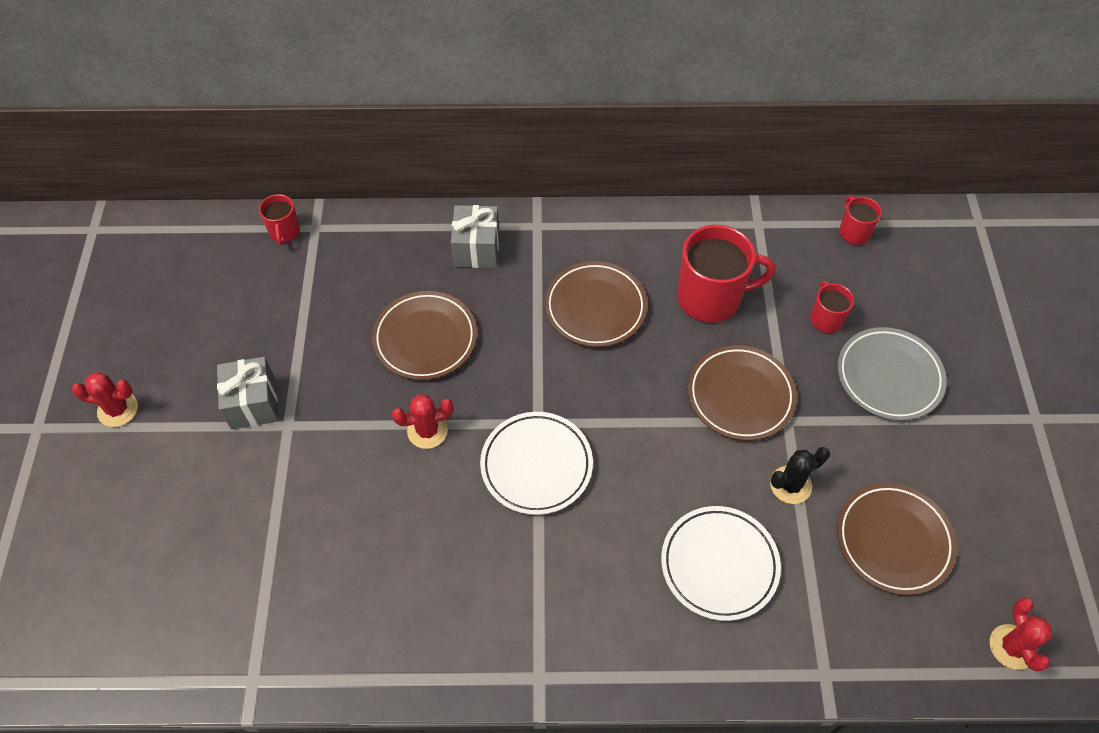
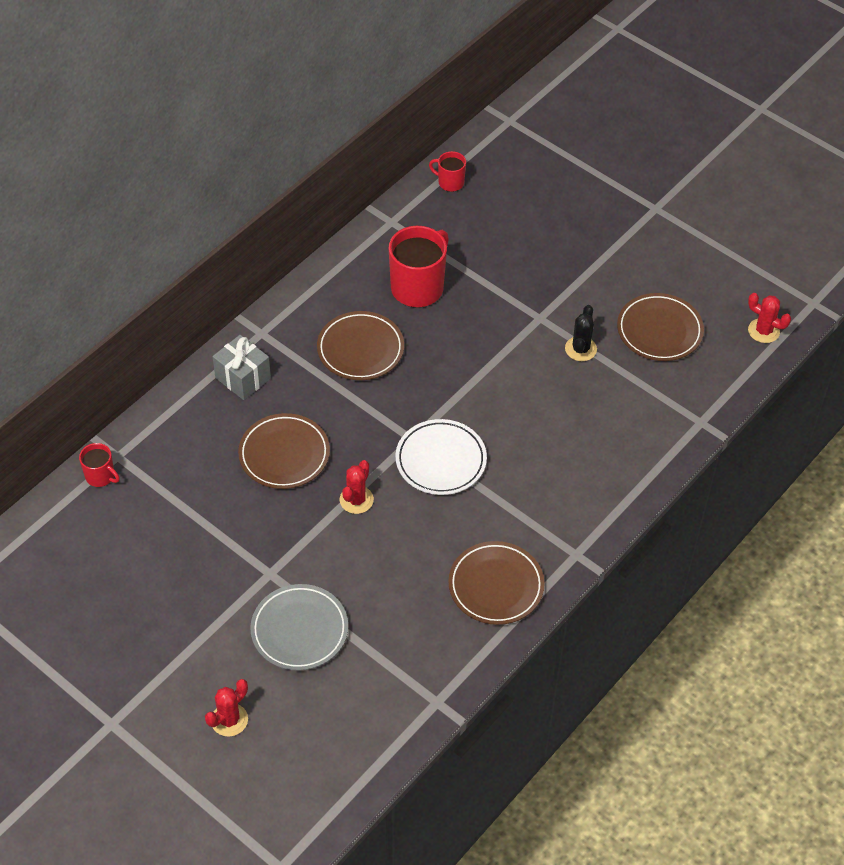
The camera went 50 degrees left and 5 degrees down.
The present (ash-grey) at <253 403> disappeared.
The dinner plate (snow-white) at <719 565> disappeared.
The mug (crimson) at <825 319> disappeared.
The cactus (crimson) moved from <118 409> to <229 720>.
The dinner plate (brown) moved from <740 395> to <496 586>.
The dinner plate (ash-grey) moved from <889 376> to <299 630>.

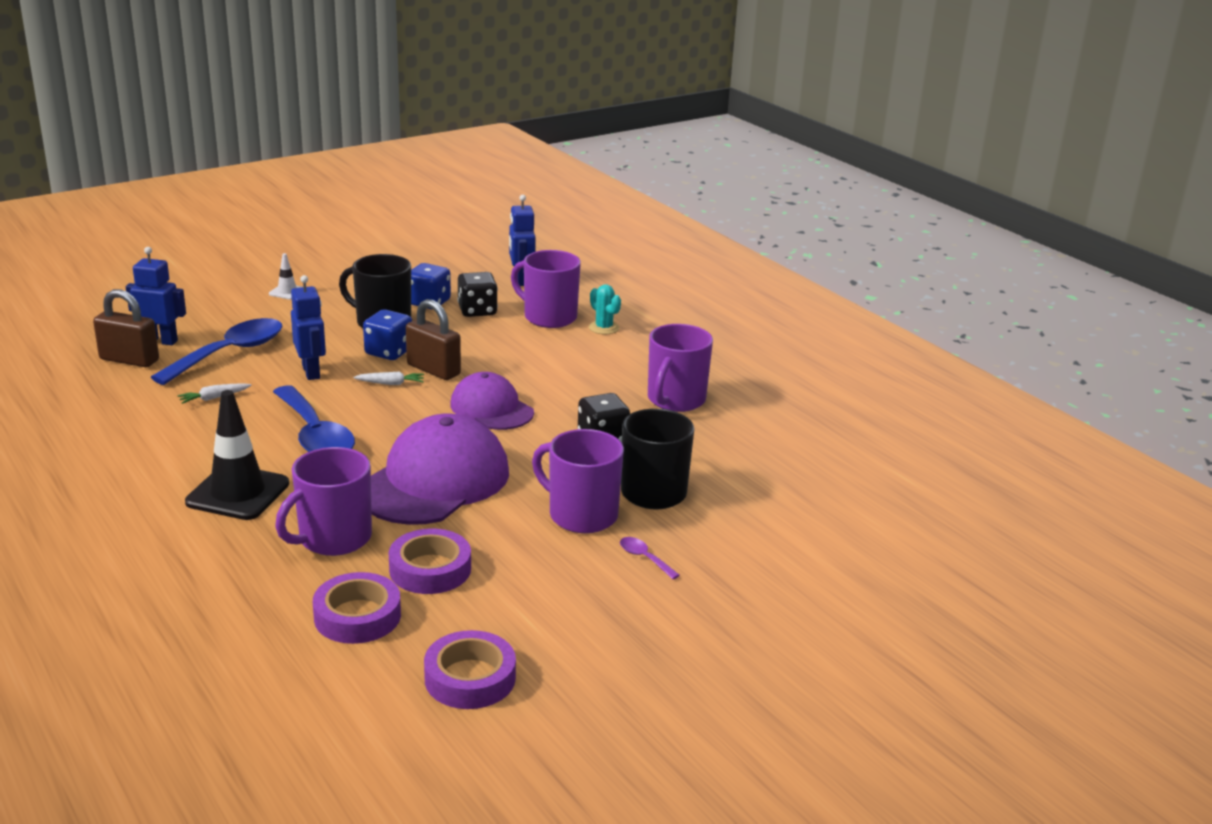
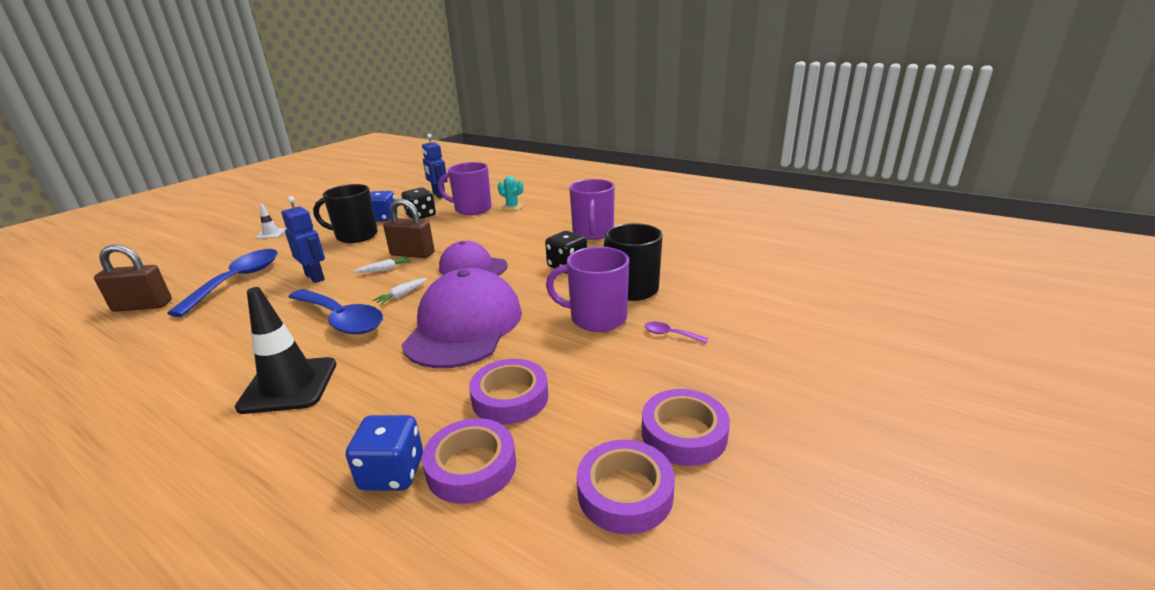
The camera went 20 degrees left and 0 degrees up.
The toy robot (royal blue) at <160 341> disappeared.
The mug (royal purple) at <333 538> disappeared.
The tape (royal purple) at <684 433> appeared.
The root vegetable (snow-white) moved from <214 398> to <402 295>.
The dice (royal blue) moved from <389 352> to <392 473>.

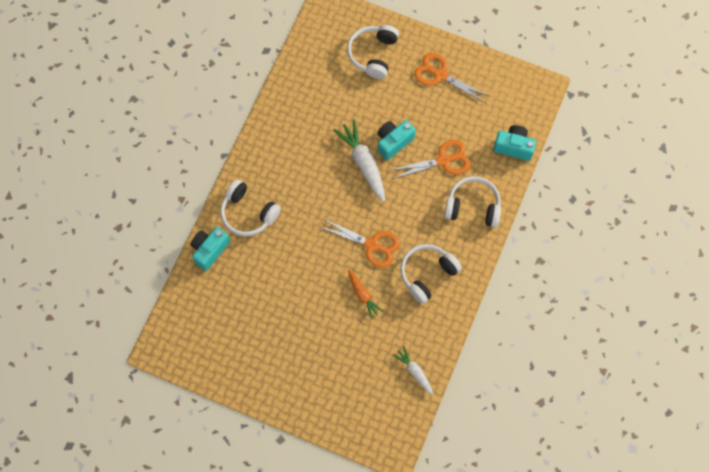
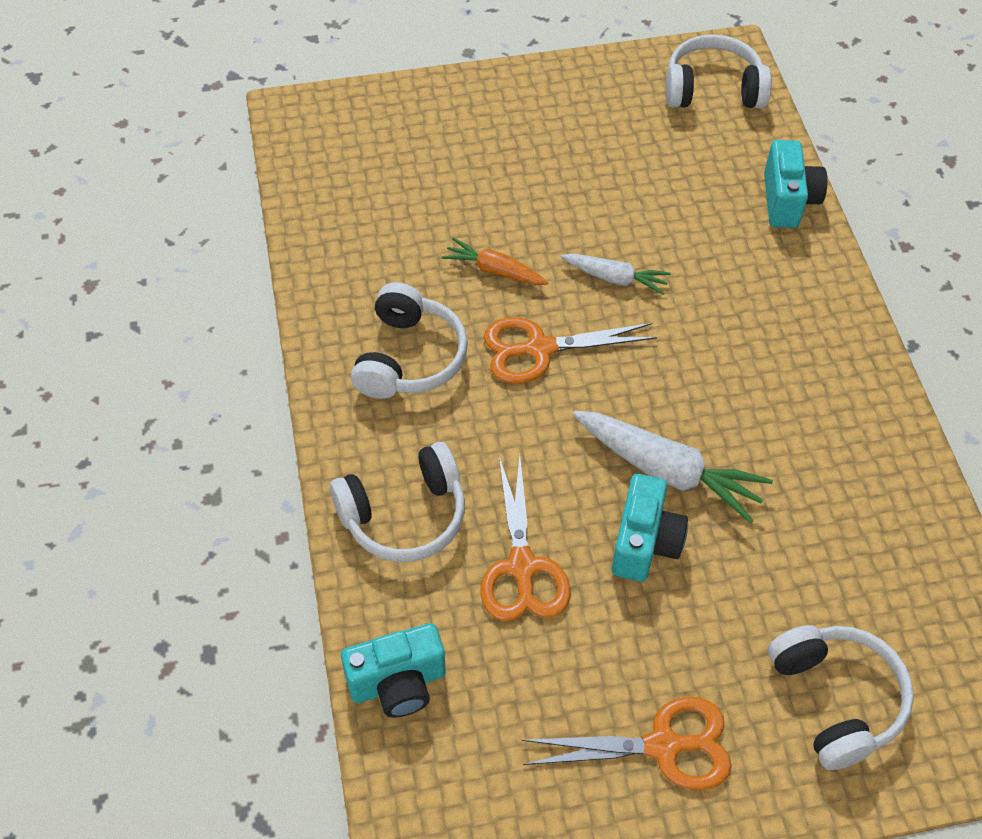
The camera went 145 degrees right and 15 degrees down.
The headphones (snow-white) moved from <248 213> to <713 89>.
The root vegetable (snow-white) moved from <414 371> to <615 278>.
The pair of scissors (orange) at <443 160> turned 45 degrees counterclockwise.

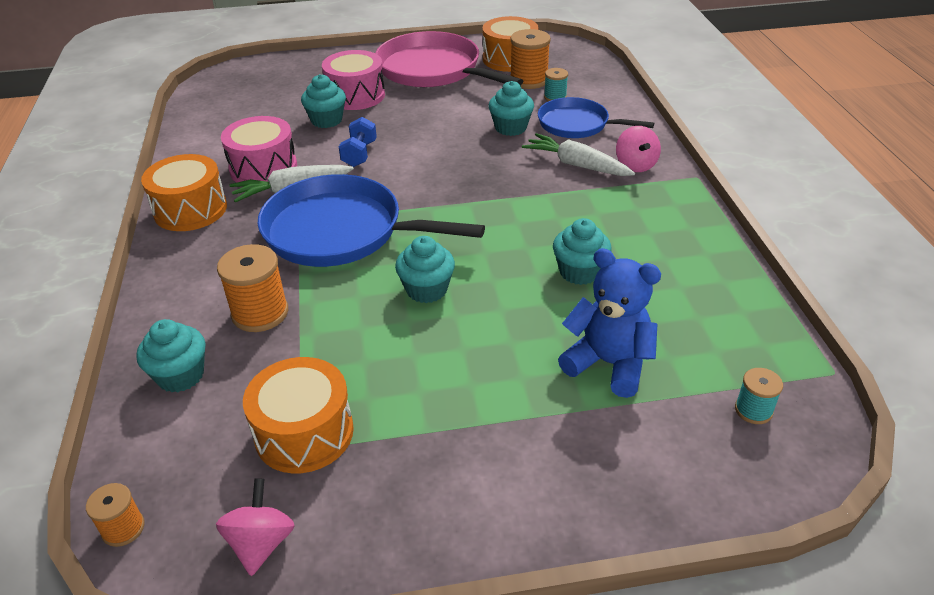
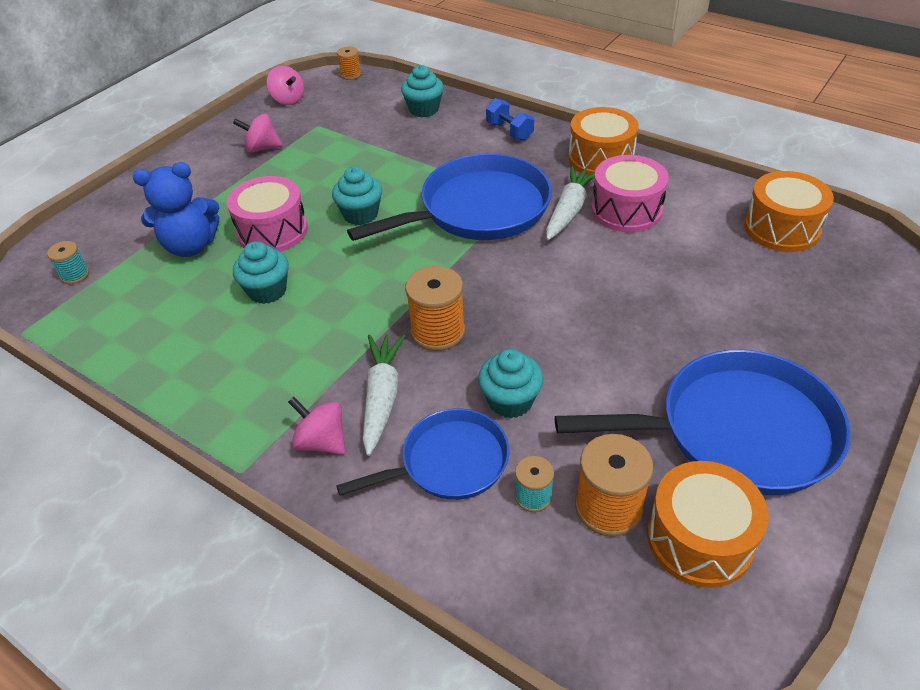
The camera went 135 degrees right and 5 degrees up.
The cupcake (teal) at <326 120> disappeared.
The toy top (pink) at <262 148> appeared.
The reel of thread (orange) moved from <260 313> to <438 331>.
The snare drum (orange) moved from <304 433> to <781 228>.
The snare drum (pink) moved from <355 95> to <272 231>.
The free weight (royal blue) moved from <359 154> to <509 131>.
The pan (pink) at <433 70> became the pan (royal blue) at <737 431>.
The root vegetable (snow-white) at <577 165> turned 75 degrees counterclockwise.

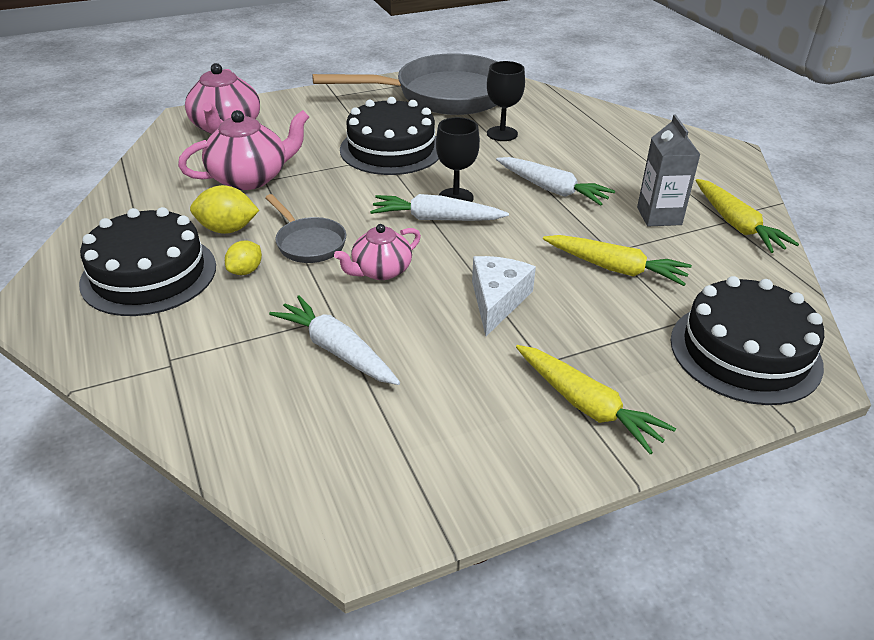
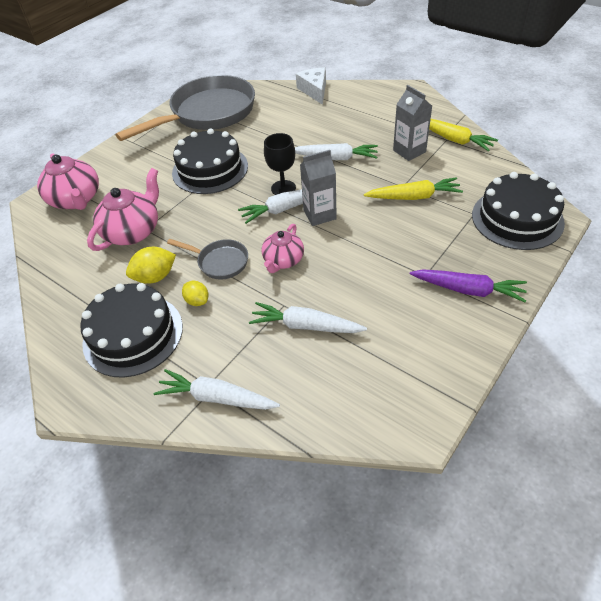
The camera went 25 degrees left and 10 degrees up.
The chalice (ebony) at <502 134> disappeared.
The root vegetable (snow-white) at <217 398> appeared.
The milk carton (ash-grey) at <319 215> appeared.
The cheese (snow-white) moved from <497 300> to <314 90>.
The root vegetable (golden) at <586 405> became the root vegetable (royal purple) at <468 290>.
The citrus fruit (golden) at <245 271> turned 45 degrees counterclockwise.

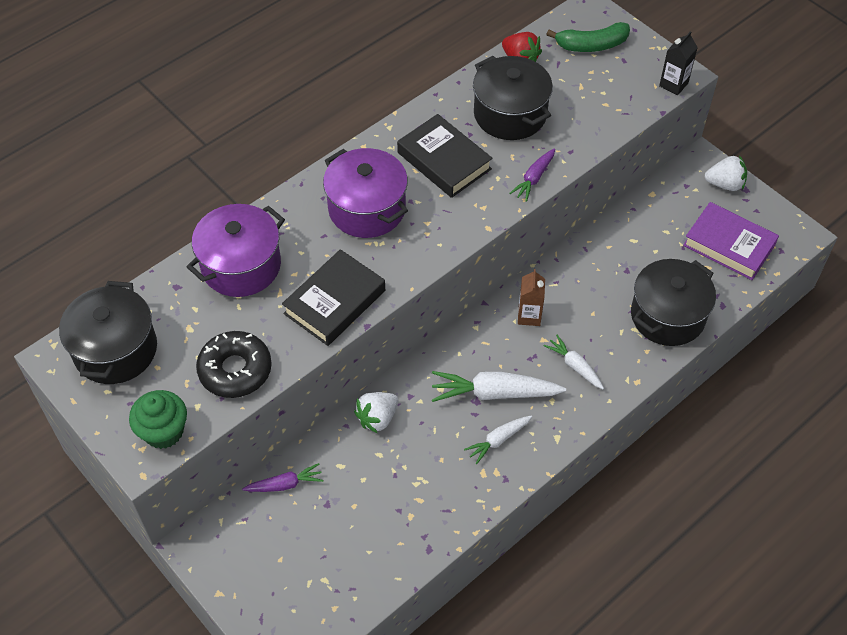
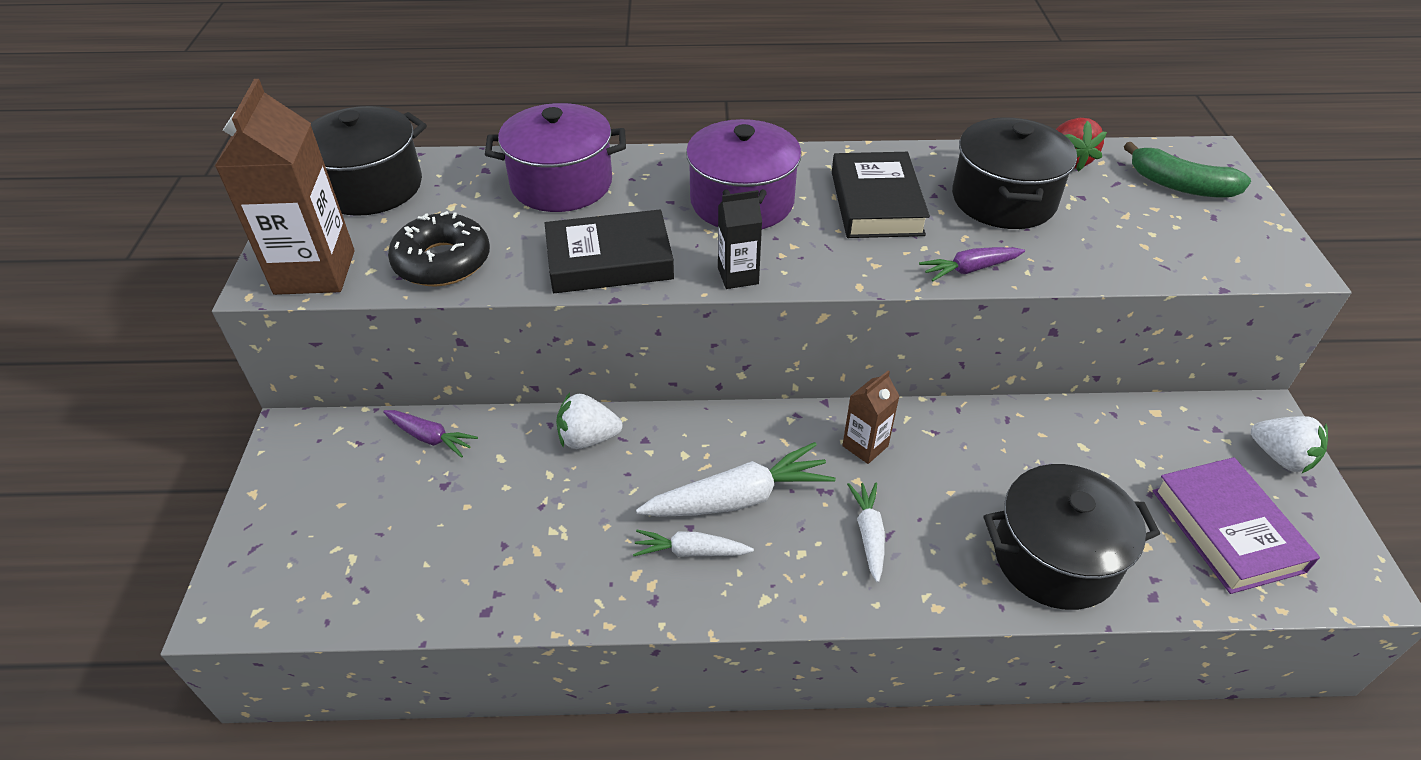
The camera went 40 degrees right and 10 degrees down.
The milk carton (ebony) moved from <673 84> to <738 276>.
The cupcake (green) at <163 431> was replaced by the milk carton (brown) at <315 272>.
The root vegetable (snow-white) at <494 393> turned 120 degrees clockwise.

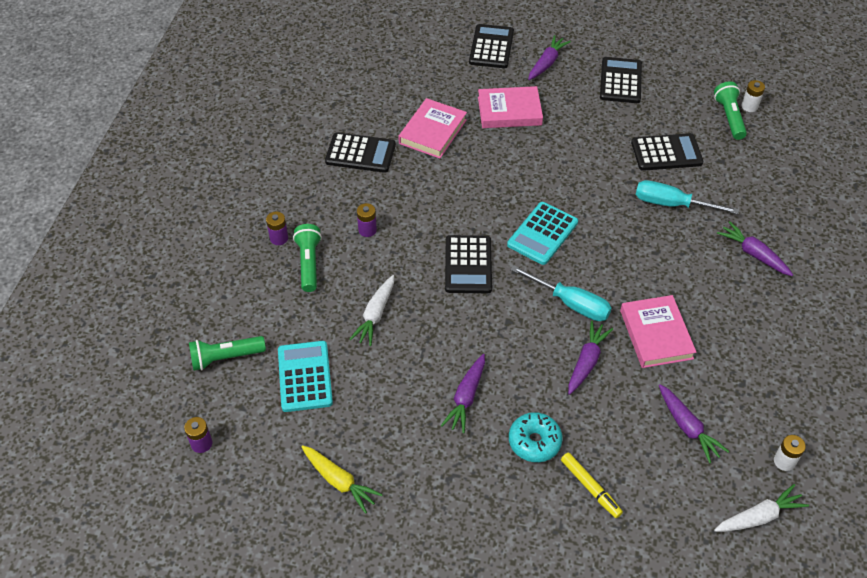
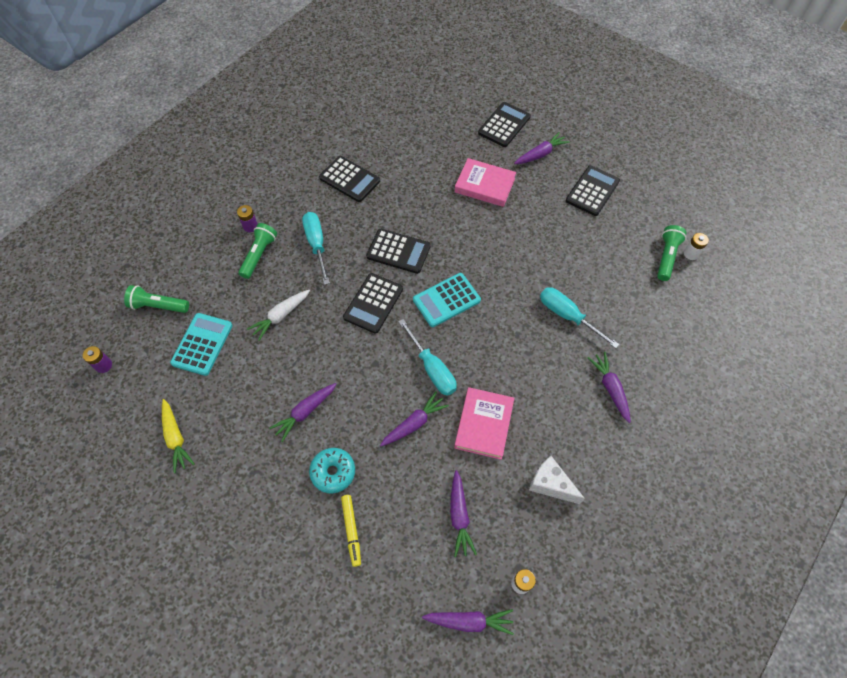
The camera went 25 degrees right and 10 degrees up.
The hardback (pink) at <432 131> disappeared.
The cheese (snow-white) at <550 484> appeared.
The calculator (ebony) moved from <666 153> to <398 251>.
The AA battery (royal purple) at <367 230> was replaced by the flat screwdriver (teal) at <316 244>.
The root vegetable (snow-white) at <759 516> became the root vegetable (royal purple) at <469 621>.

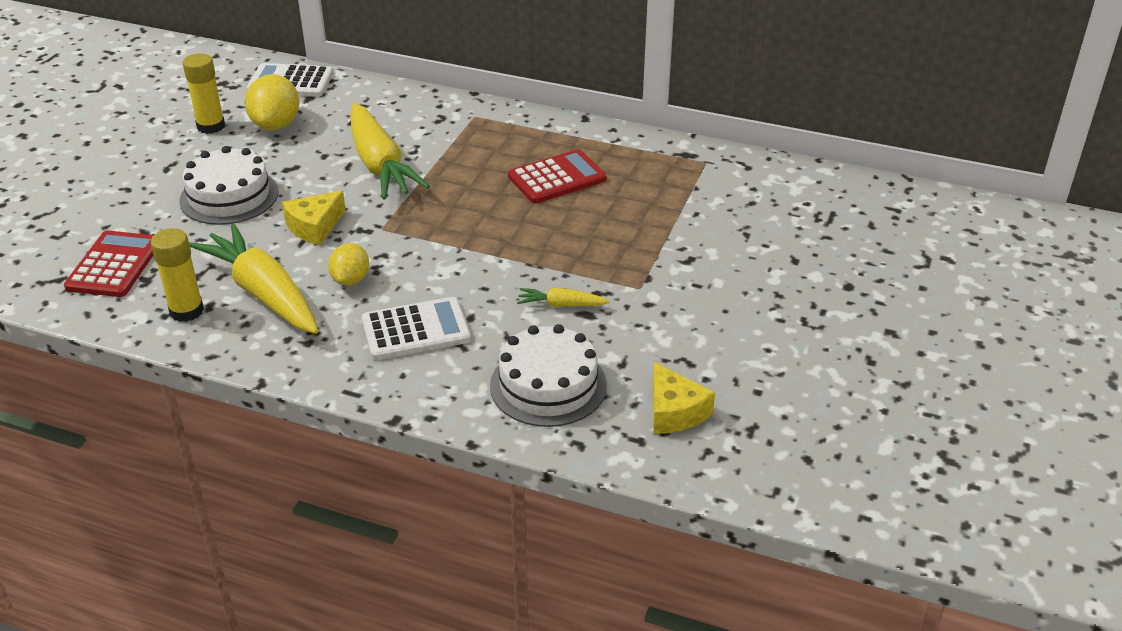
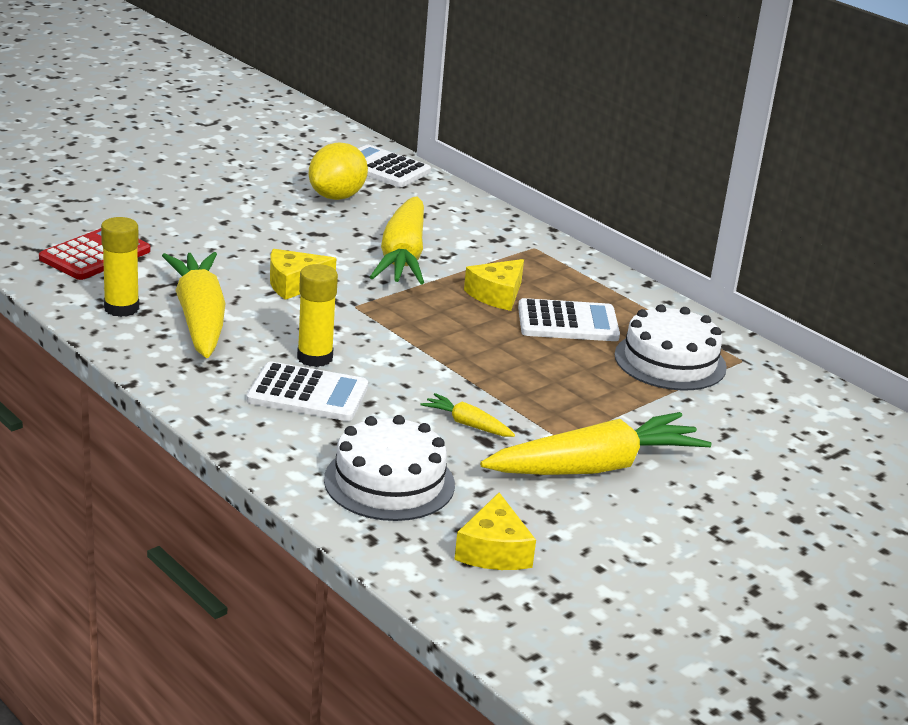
The camera went 25 degrees right and 10 degrees down.
The citrus fruit (golden) at <351 279> disappeared.
The cheese (golden) at <497 295> appeared.
The root vegetable (golden) at <595 467> appeared.
The layer cake (snow-white) moved from <229 196> to <670 361>.
The stick of glue (golden) moved from <211 126> to <315 358>.
The calculator (crimson) at <557 178> became the calculator (snow-white) at <568 322>.

